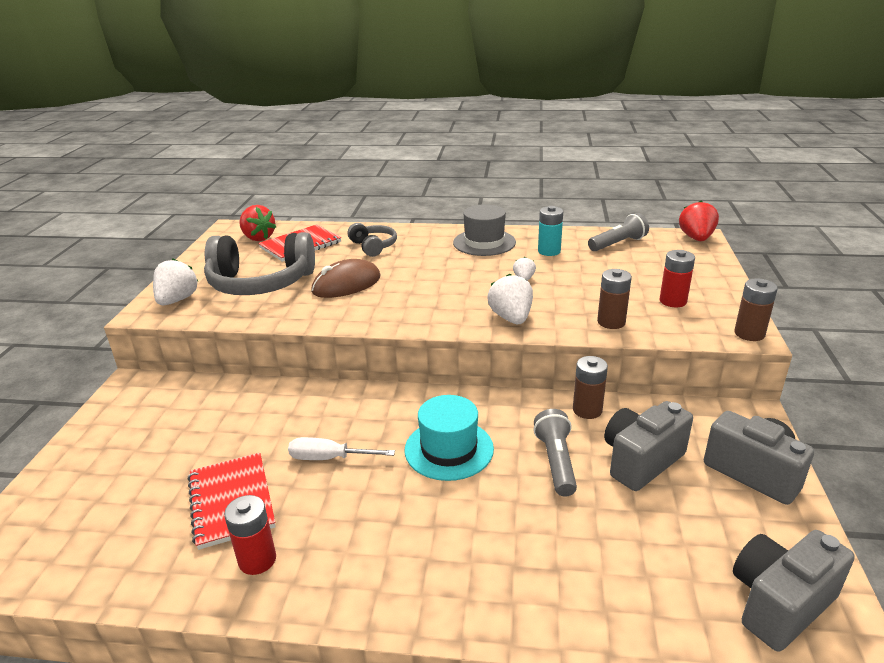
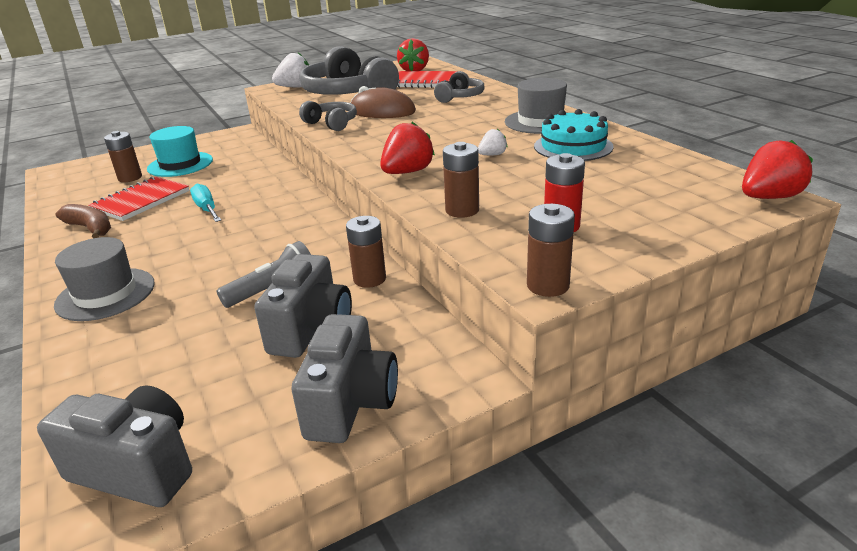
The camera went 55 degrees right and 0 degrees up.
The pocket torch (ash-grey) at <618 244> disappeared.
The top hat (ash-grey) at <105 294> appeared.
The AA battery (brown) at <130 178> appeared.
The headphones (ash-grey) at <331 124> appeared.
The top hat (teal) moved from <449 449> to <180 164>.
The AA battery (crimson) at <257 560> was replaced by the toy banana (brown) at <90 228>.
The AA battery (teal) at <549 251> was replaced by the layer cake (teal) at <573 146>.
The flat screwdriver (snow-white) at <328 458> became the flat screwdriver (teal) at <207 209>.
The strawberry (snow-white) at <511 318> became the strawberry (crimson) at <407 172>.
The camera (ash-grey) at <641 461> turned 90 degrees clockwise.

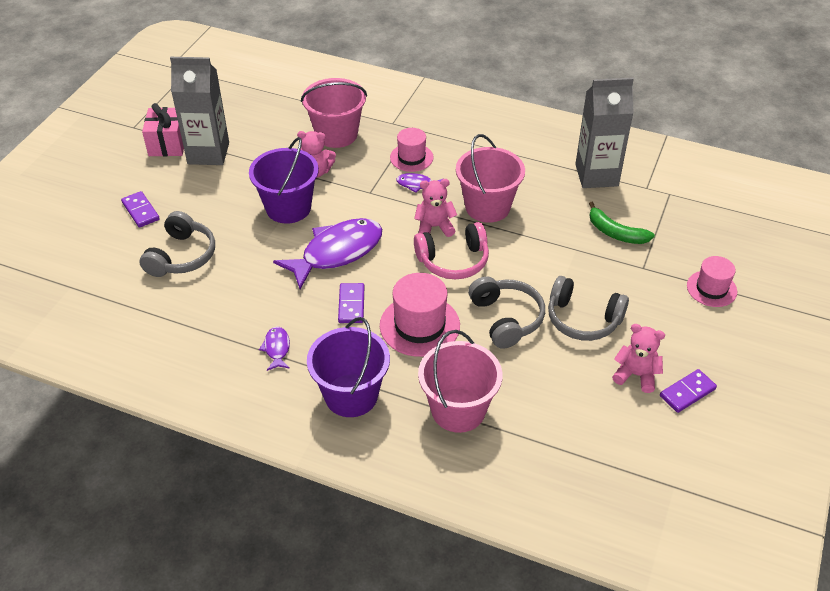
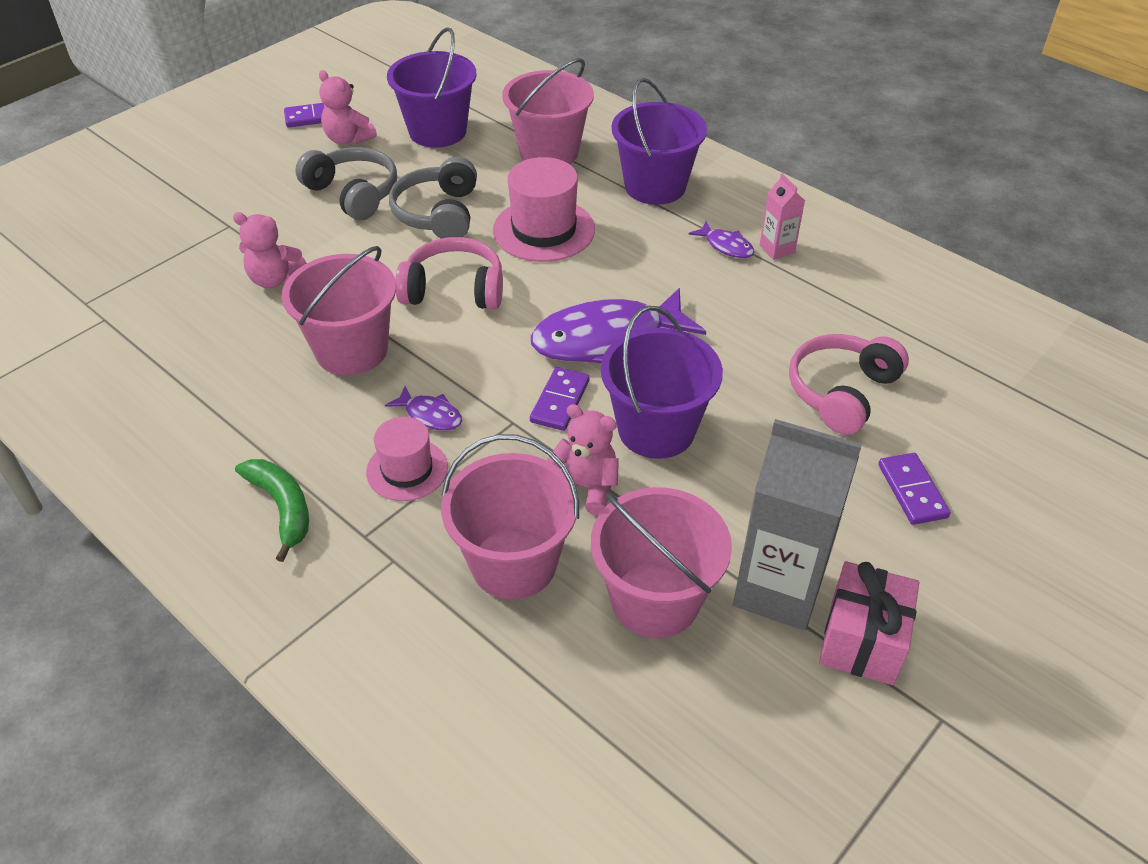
The camera went 160 degrees left and 0 degrees up.
The milk carton (ash-grey) at <596 175> disappeared.
The top hat (pink) at <711 288> disappeared.
The pail (royal purple) at <437 131> appeared.
The pail (pink) at <655 600> appeared.
The milk carton (pink) at <777 249> appeared.
The domino tile (royal purple) moved from <351 305> to <560 401>.
The teddy (pink) moved from <434 227> to <274 279>.
The toy banana (green) moved from <615 233> to <282 507>.
The headphones (ash-grey) at <181 256> became the headphones (pink) at <841 392>.
The toy fish (royal purple) at <277 348> turned 60 degrees counterclockwise.

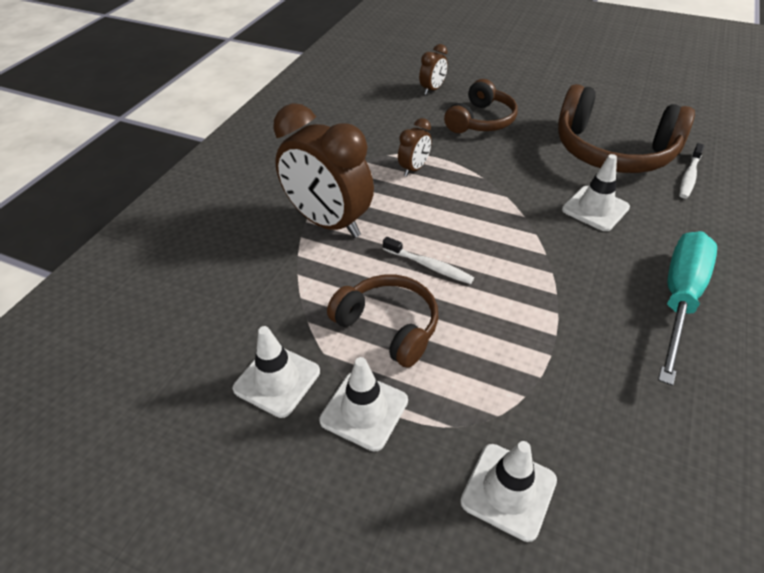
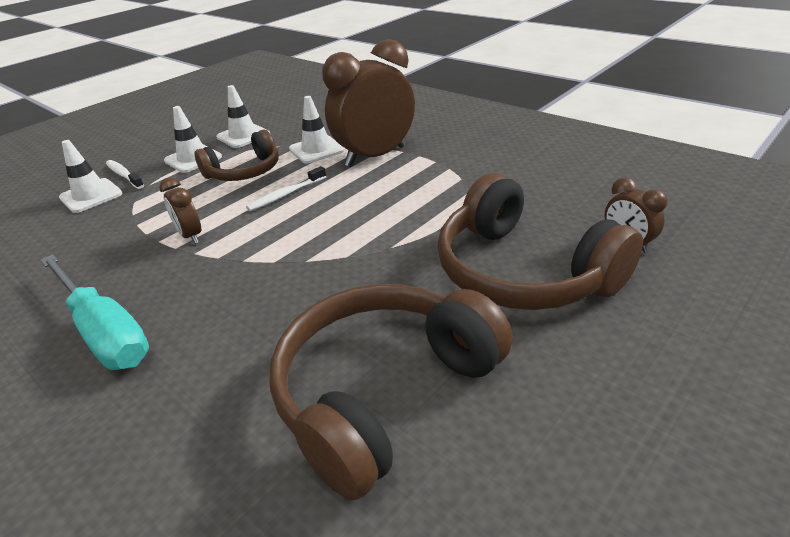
The camera went 110 degrees right and 10 degrees down.
The clock (brown) moved from <414 169> to <190 236>.
The road cone (snow-white) moved from <595 208> to <316 150>.
The toothbrush (snow-white) moved from <689 176> to <124 175>.
The headphones (brown) at <481 121> changed to 1.62 times the size.

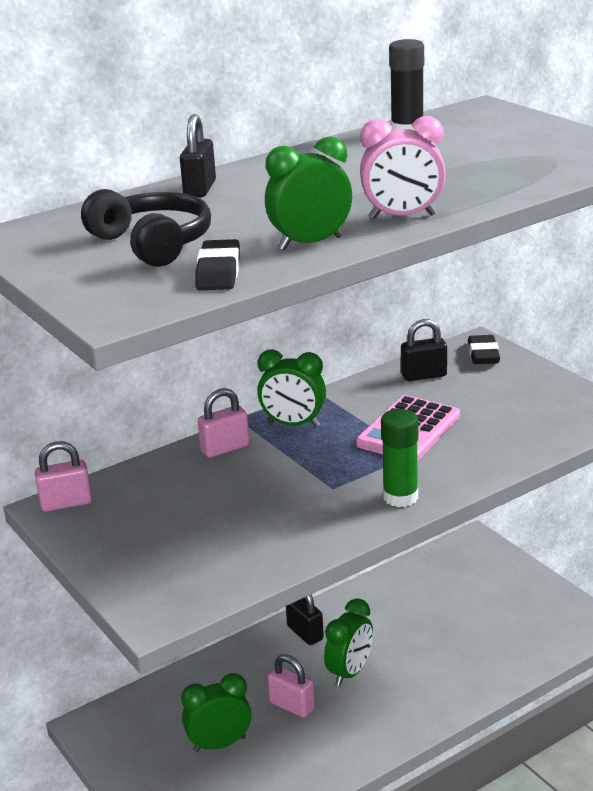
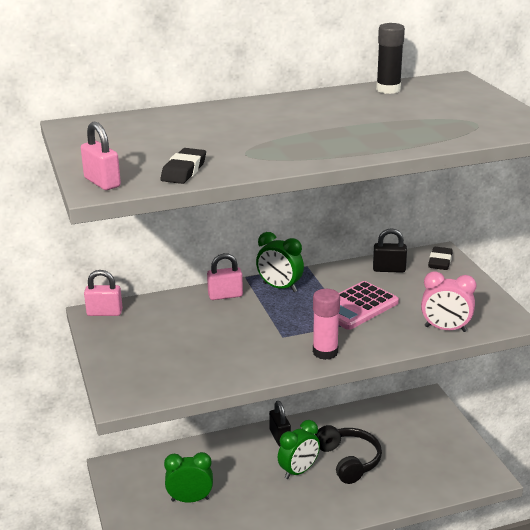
The camera went 15 degrees right and 0 degrees up.
The lock (ebony) at <200 189> disappeared.
The clock (green) at <310 243> disappeared.
The headphones (ebony) moved from <152 244> to <348 460>.
The lock (pink) moved from <292 706> to <102 182>.
The clock (pink) moved from <402 216> to <445 329>.
The stick of glue (green) at <400 497> became the stick of glue (pink) at <325 352>.

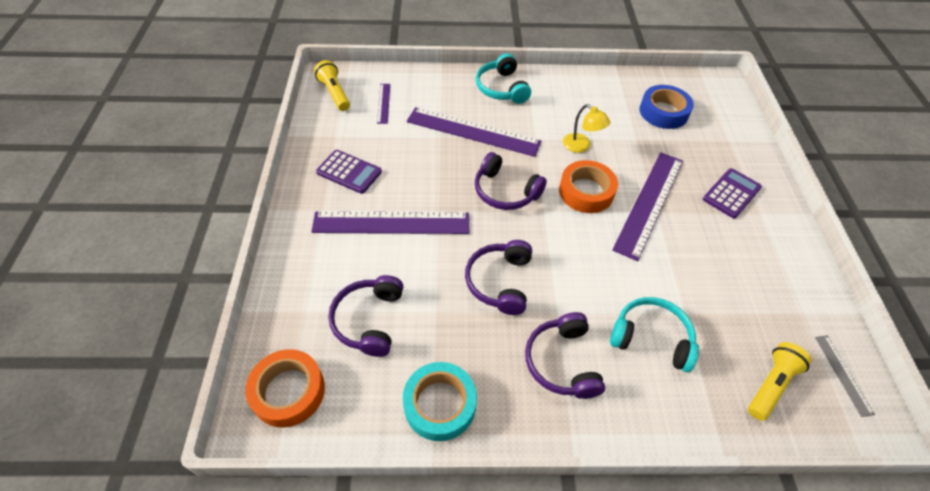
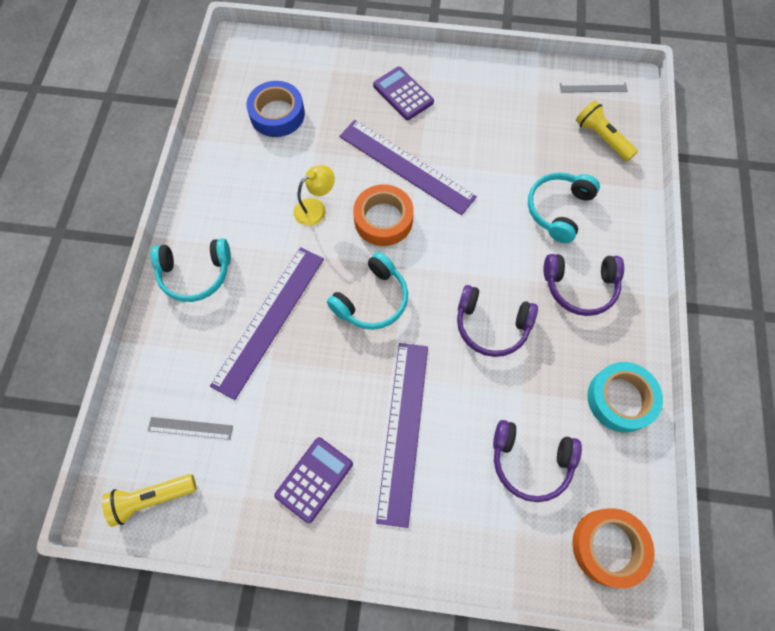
The camera went 80 degrees left and 15 degrees up.
The ruler (royal purple) at <384 103> became the ruler (ash-grey) at <190 428>.
The headphones (royal purple) at <505 191> became the headphones (teal) at <372 300>.

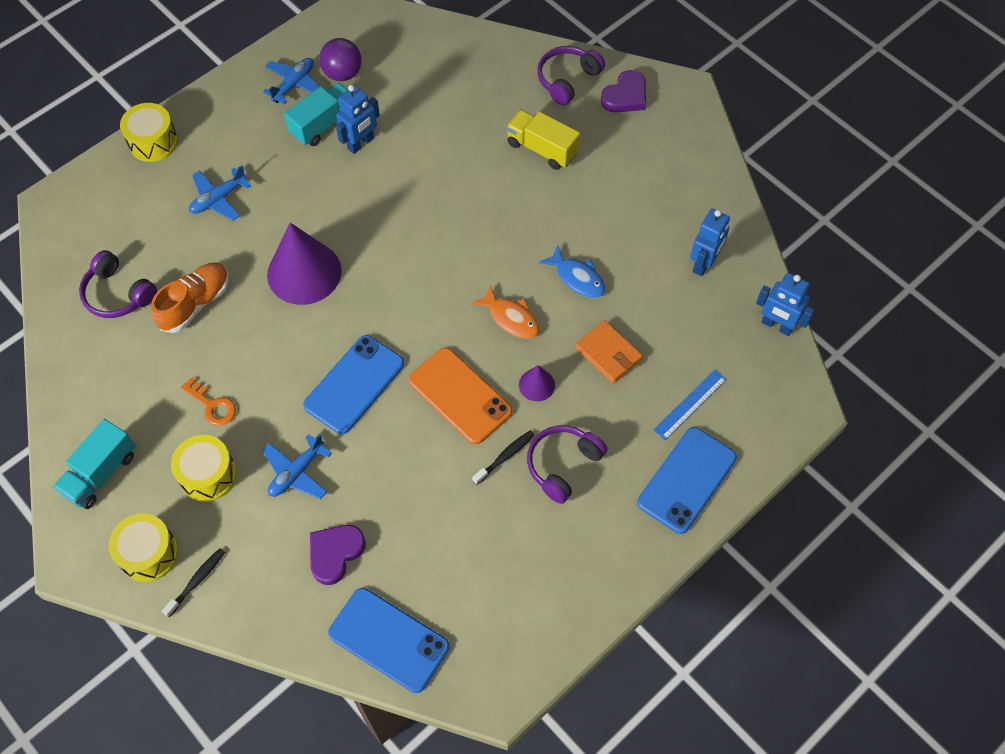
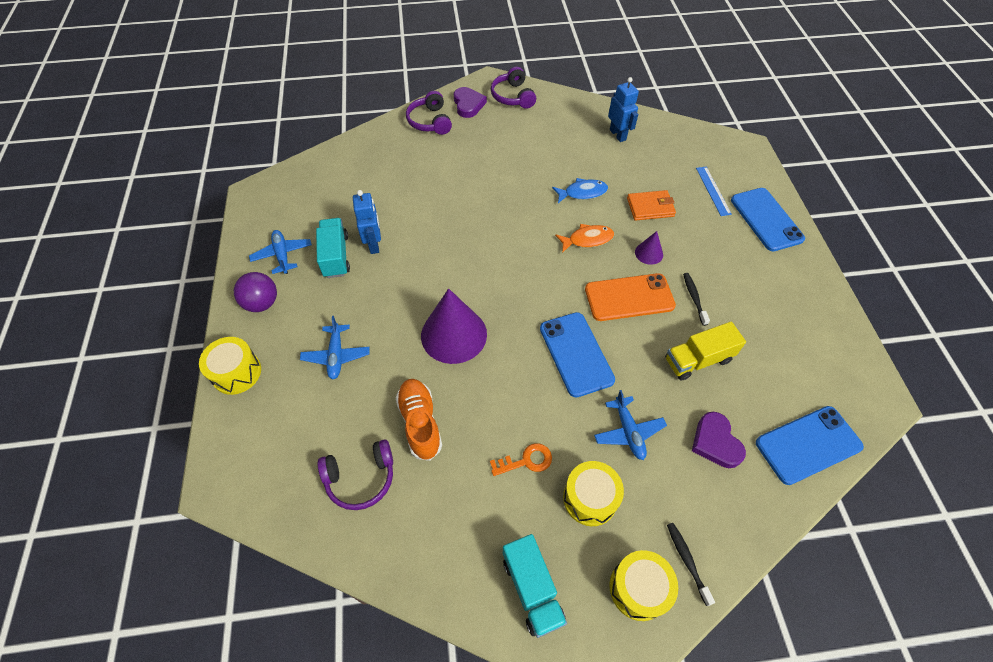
The camera went 55 degrees left and 5 degrees down.
The toy robot (royal blue) at <776 325> disappeared.
The play ball (royal purple) moved from <342 74> to <262 303>.
The truck (golden) moved from <542 149> to <698 360>.
The headphones (royal purple) moved from <562 465> to <512 96>.

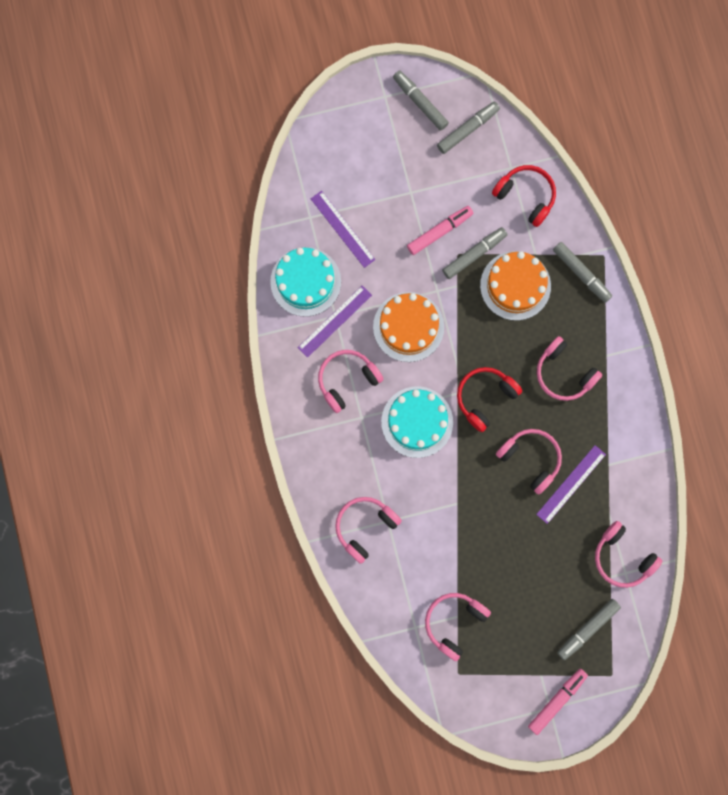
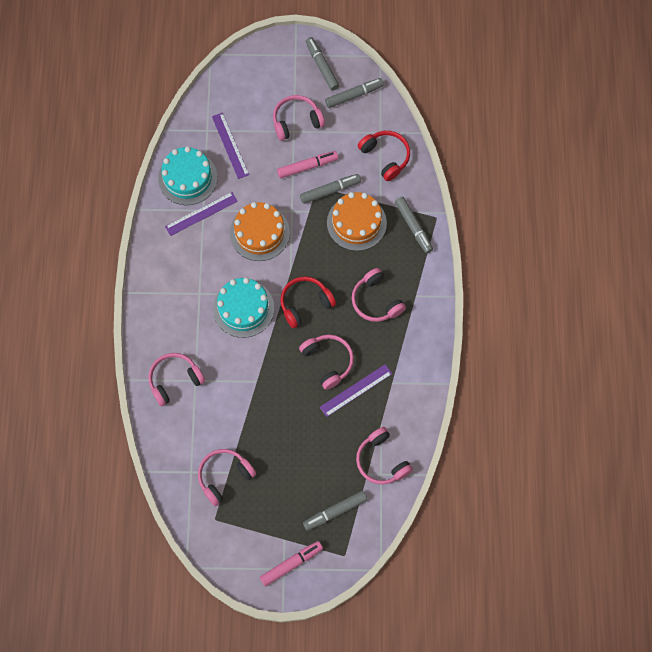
The camera went 15 degrees right and 10 degrees down.
The headphones (pink) moved from <347 380> to <296 121>.

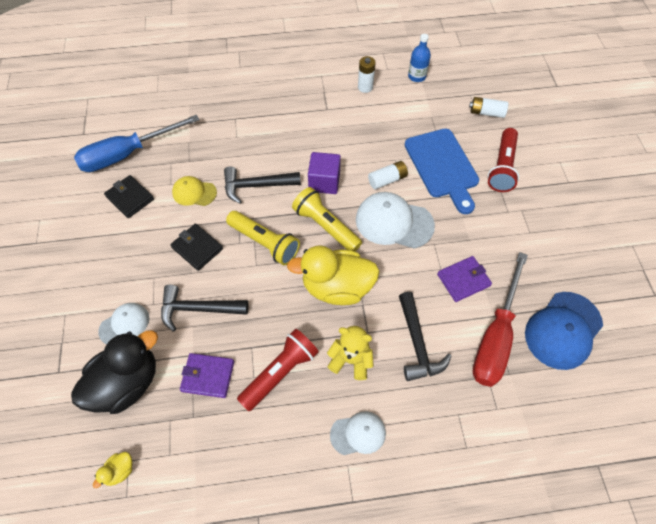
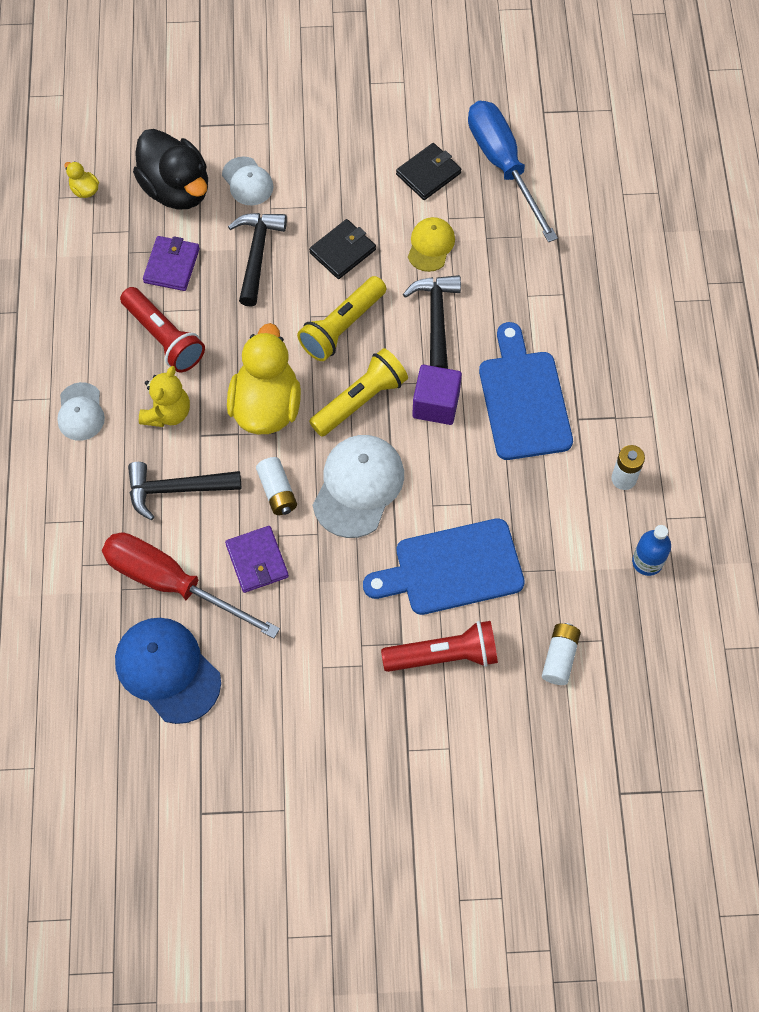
The camera went 95 degrees right and 5 degrees up.
The bread board (royal blue) at <524 399> appeared.
The AA battery (snow-white) moved from <387 180> to <277 491>.
The pocket torch (crimson) at <502 167> turned 150 degrees clockwise.

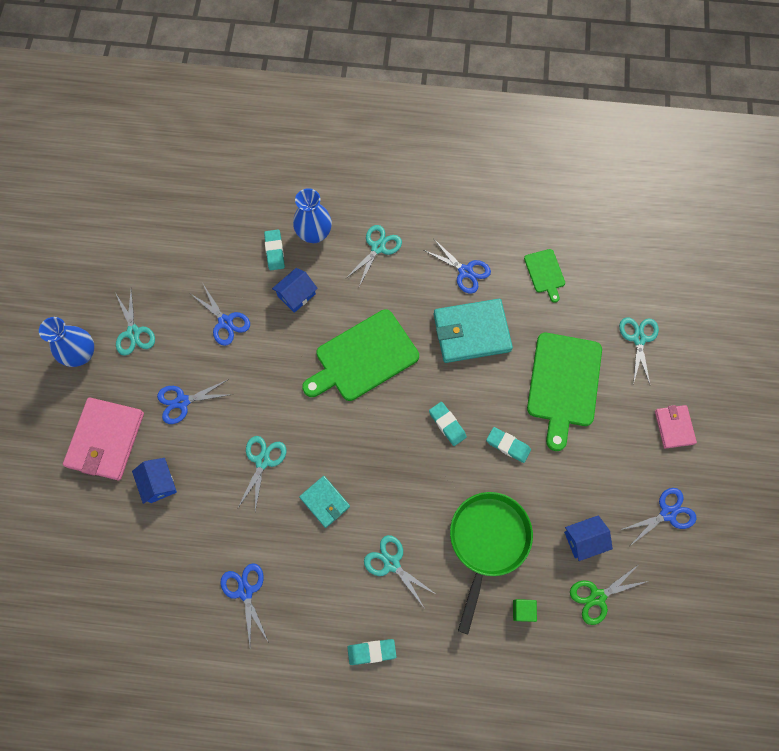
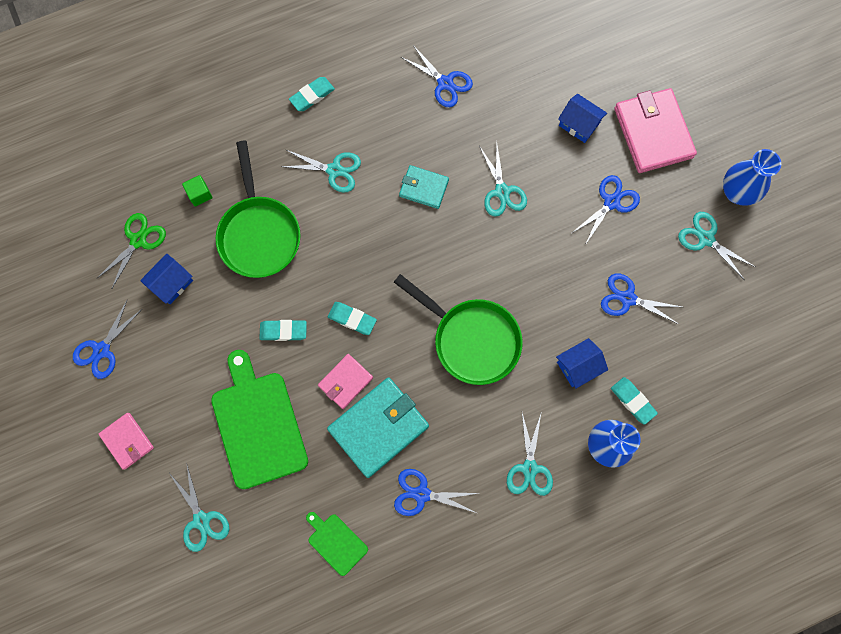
The camera went 150 degrees right and 5 degrees up.
The billfold (pink) at <345 382> appeared.
The bread board (green) at <363 357> was replaced by the pan (green) at <471 339>.
The cottage (royal blue) at <296 295> turned 45 degrees clockwise.

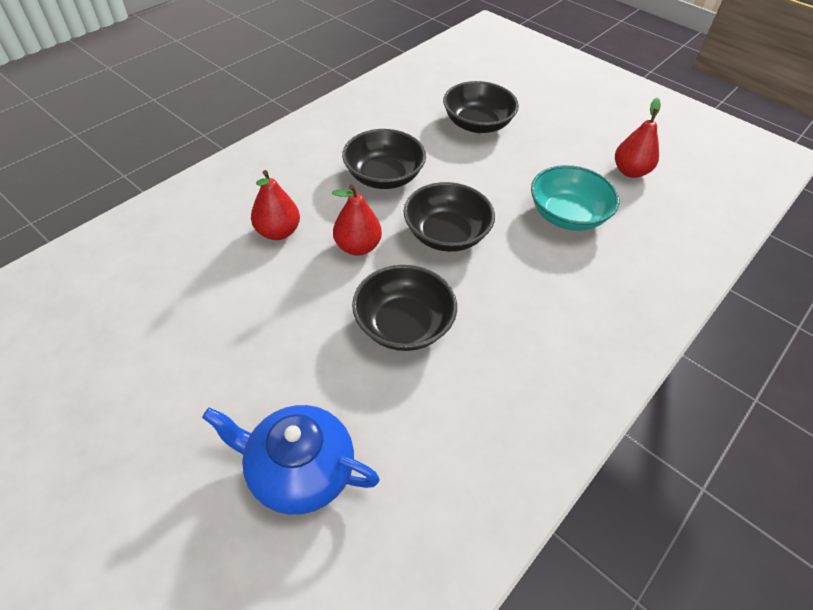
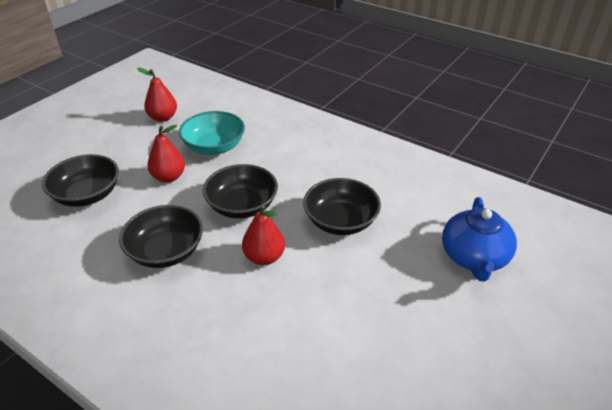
The camera went 95 degrees left and 10 degrees down.
The toy pear (crimson) moved from <278 232> to <169 177>.

